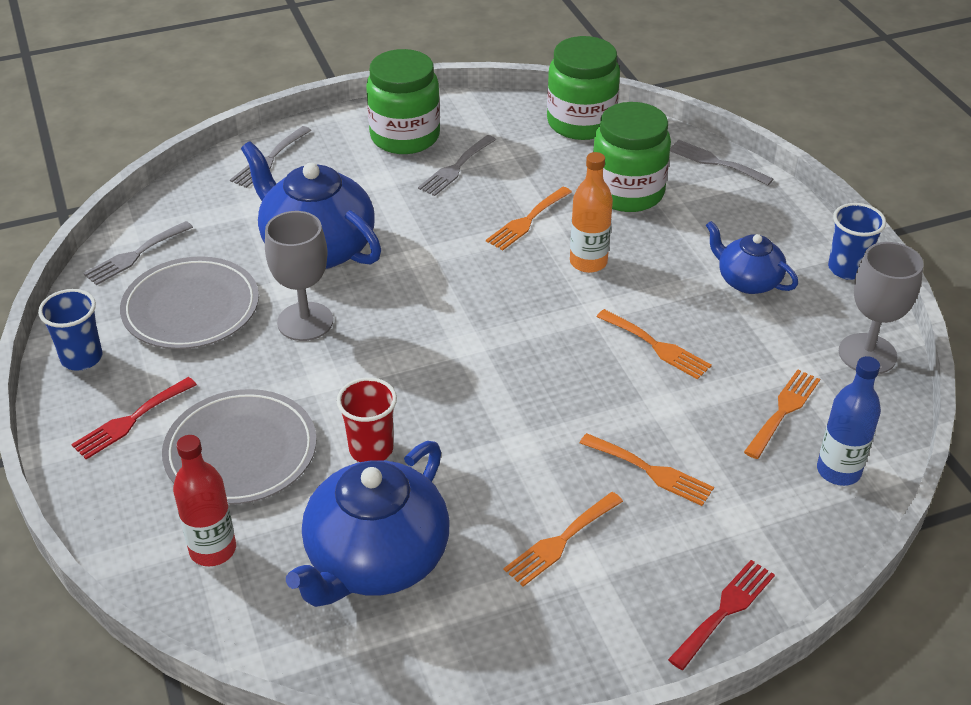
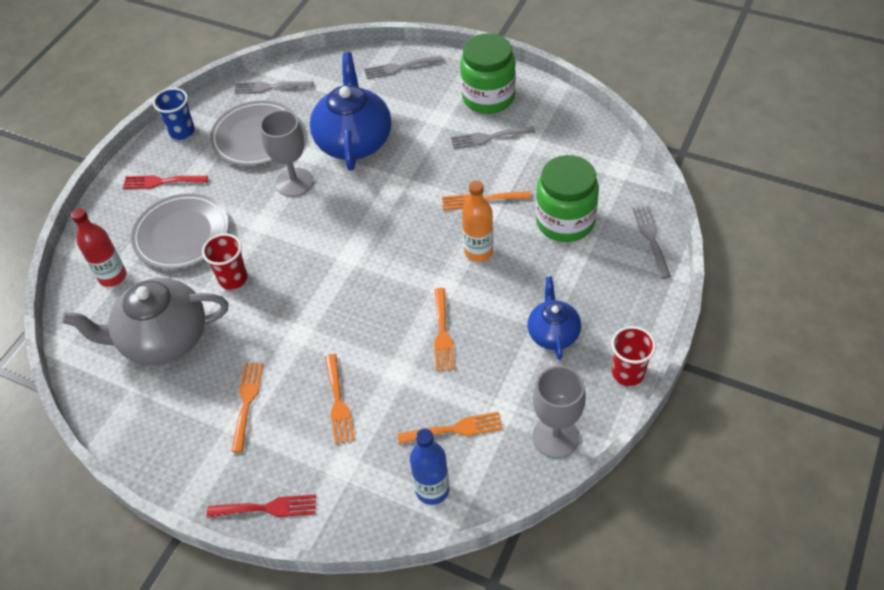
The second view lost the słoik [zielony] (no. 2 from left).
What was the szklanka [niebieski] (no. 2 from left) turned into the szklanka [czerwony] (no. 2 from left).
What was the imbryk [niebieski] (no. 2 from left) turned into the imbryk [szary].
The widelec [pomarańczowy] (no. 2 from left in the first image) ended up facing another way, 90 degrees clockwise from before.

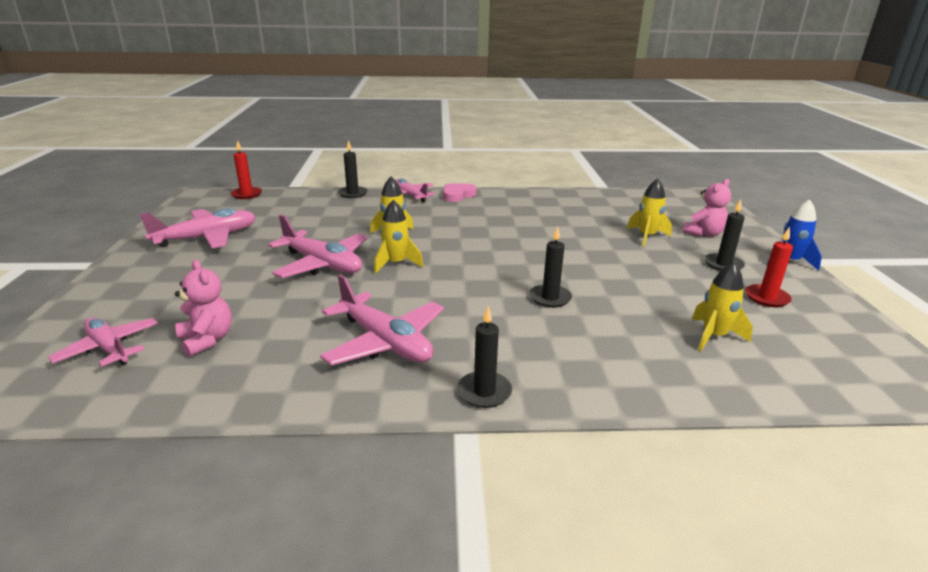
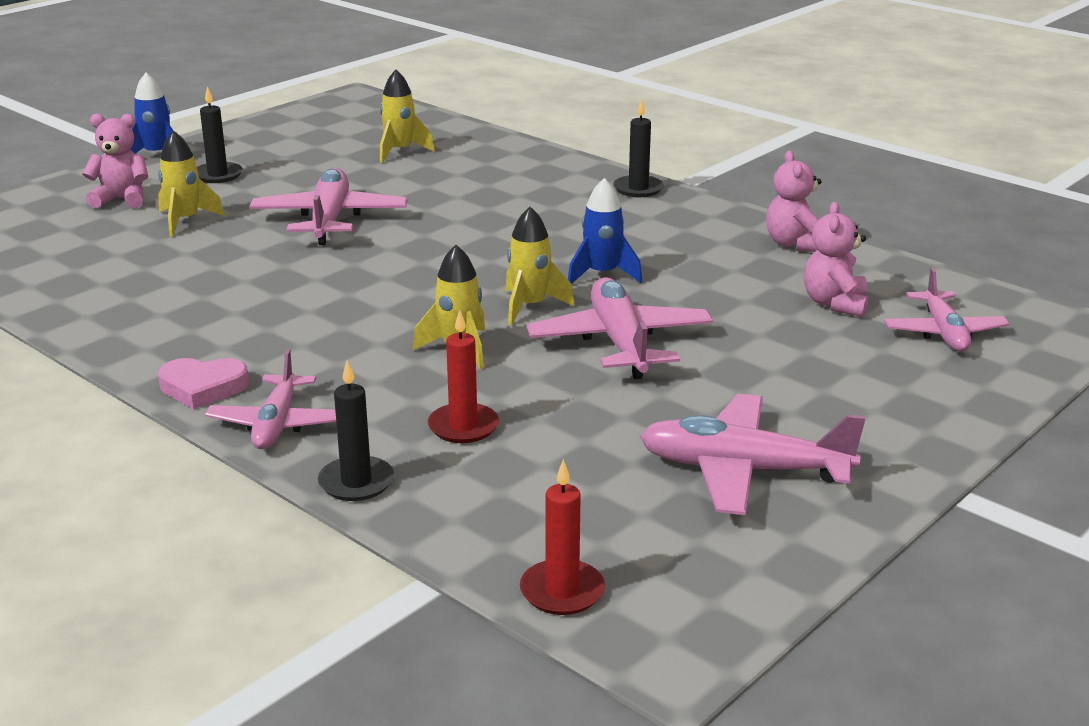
The second view lost the świeca [czarny] (no. 3 from left).
The świeca [czerwony] (no. 2 from left in the first image) ended up elsewhere.
The samolot [różowy] (no. 4 from left in the first image) ended up elsewhere.
The second view gained the miś [różowy] (no. 2 from left).
The second view gained the rakieta [niebieski] (no. 2 from left).

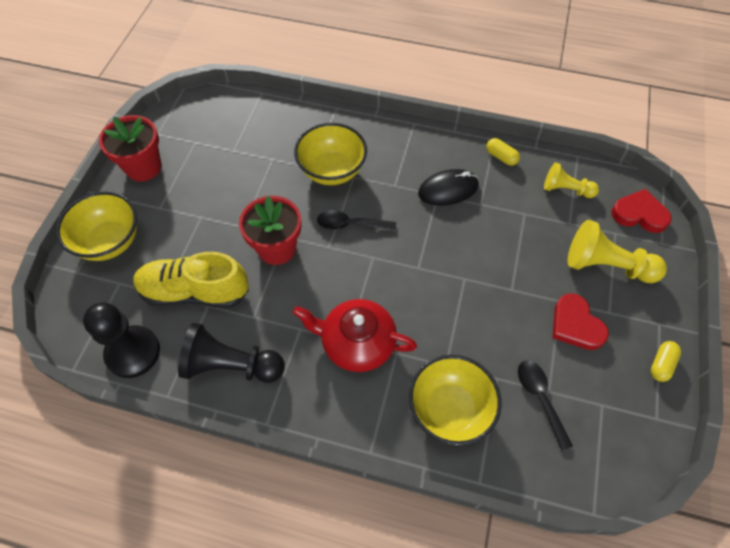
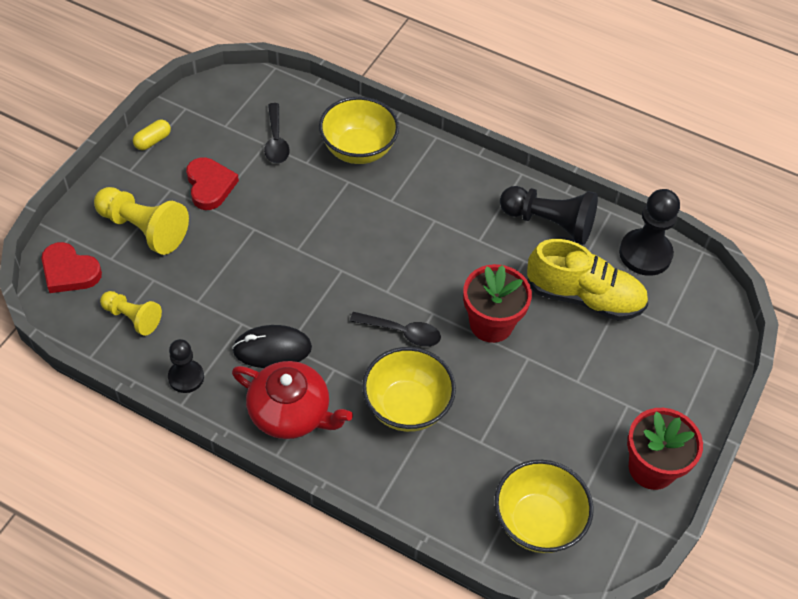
Where the kapsułka [żółty] (no. 1 from left) stood, the pionek [czarny] (no. 1 from left) came to stand.
The miska [żółty] (no. 1 from left in the first image) ended up elsewhere.
The imbryk [czerwony] ended up elsewhere.

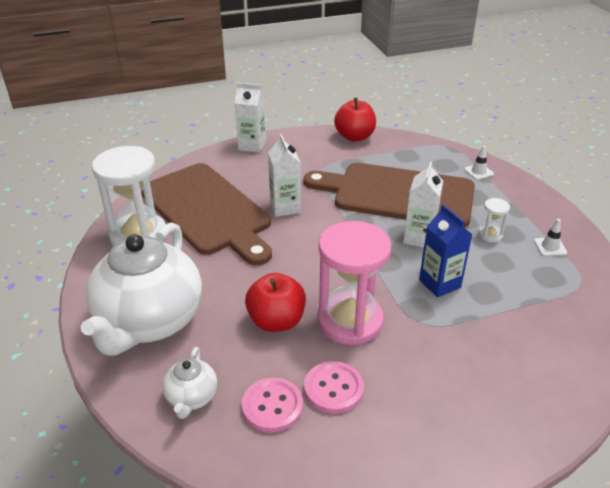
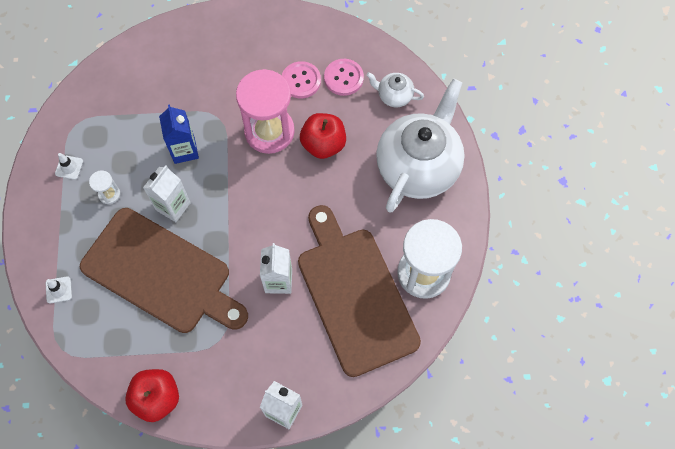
The imbryk [biały] (no. 2 from left in the first image) ended up facing another way, 90 degrees counterclockwise from before.

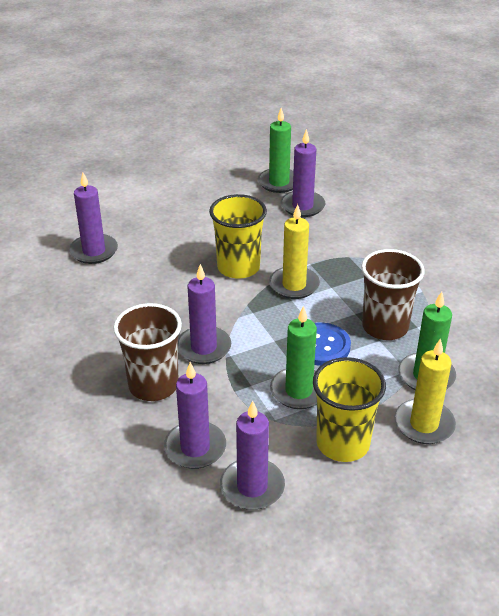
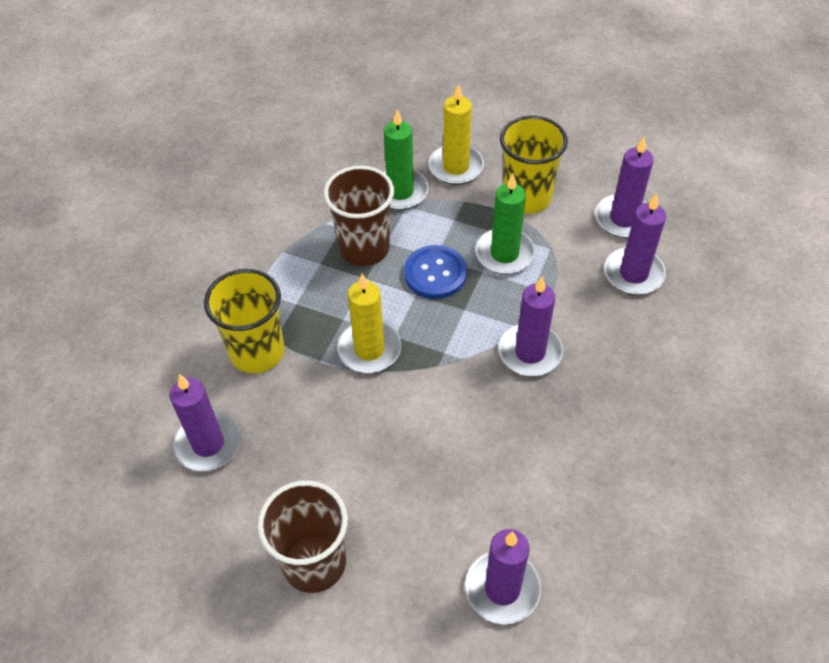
The second view lost the świeca [zielony] (no. 1 from left).
The szklanka [żółty] (no. 1 from left) ended up elsewhere.
The szklanka [brązowy] (no. 1 from left) ended up elsewhere.

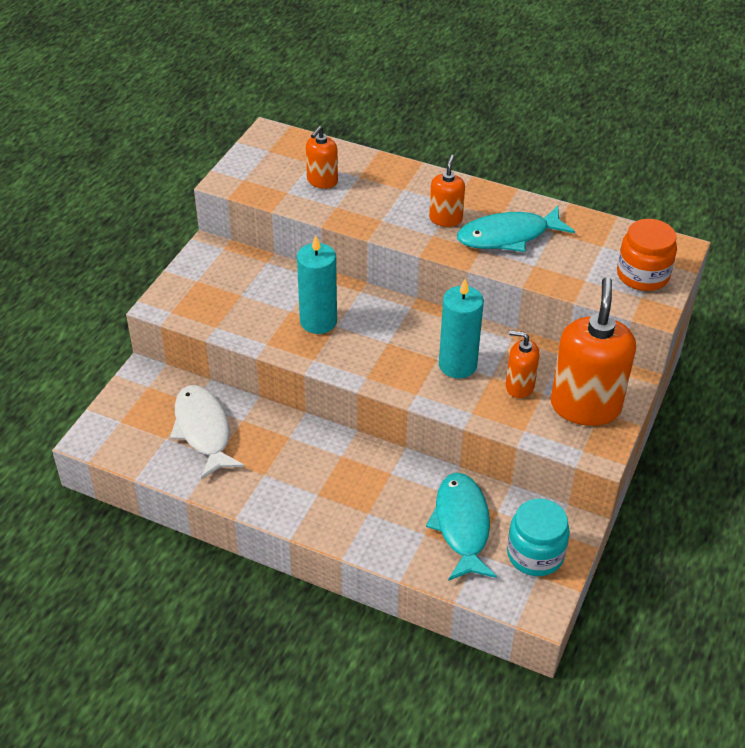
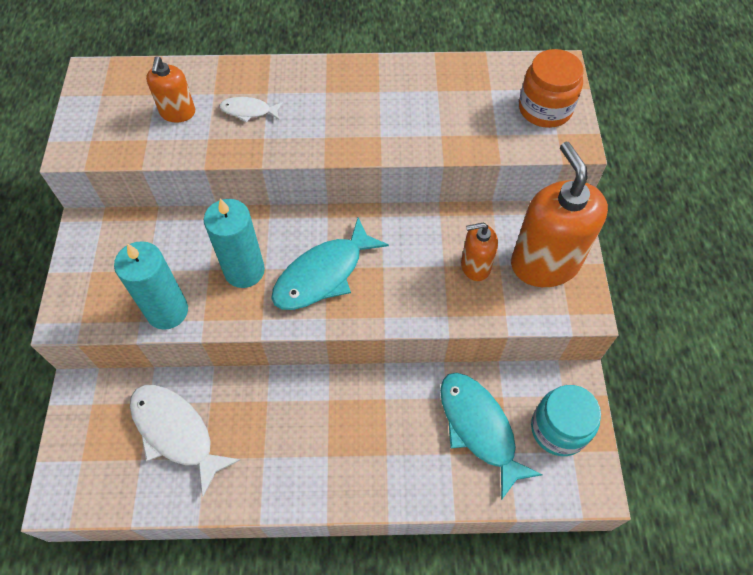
The second view lost the dozownik mydła [pomarańczowy] (no. 2 from left).
The ryba [turkusowy] (no. 2 from left in the first image) ended up elsewhere.
The świeca [turkusowy] (no. 2 from left in the first image) ended up elsewhere.
The second view gained the ryba [biały] (no. 2 from left).

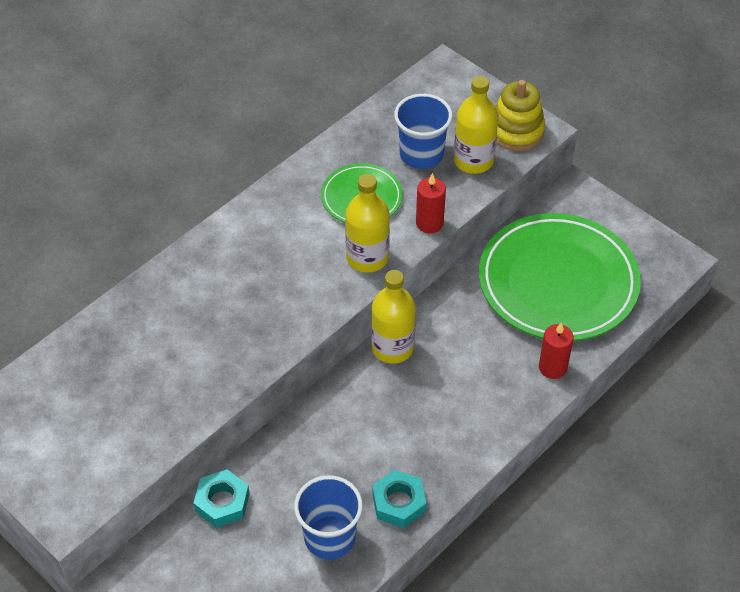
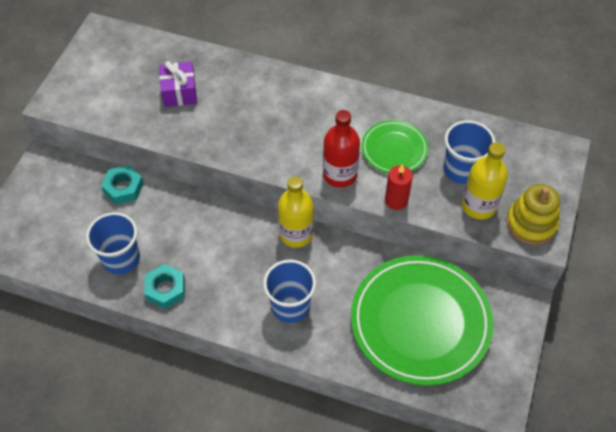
What was the butelka [żółty] (no. 1 from left) turned into the butelka [czerwony].
The second view lost the świeca [czerwony] (no. 2 from left).
The second view gained the prezent [fioletowy].
The second view gained the szklanka [niebieski] (no. 2 from left).

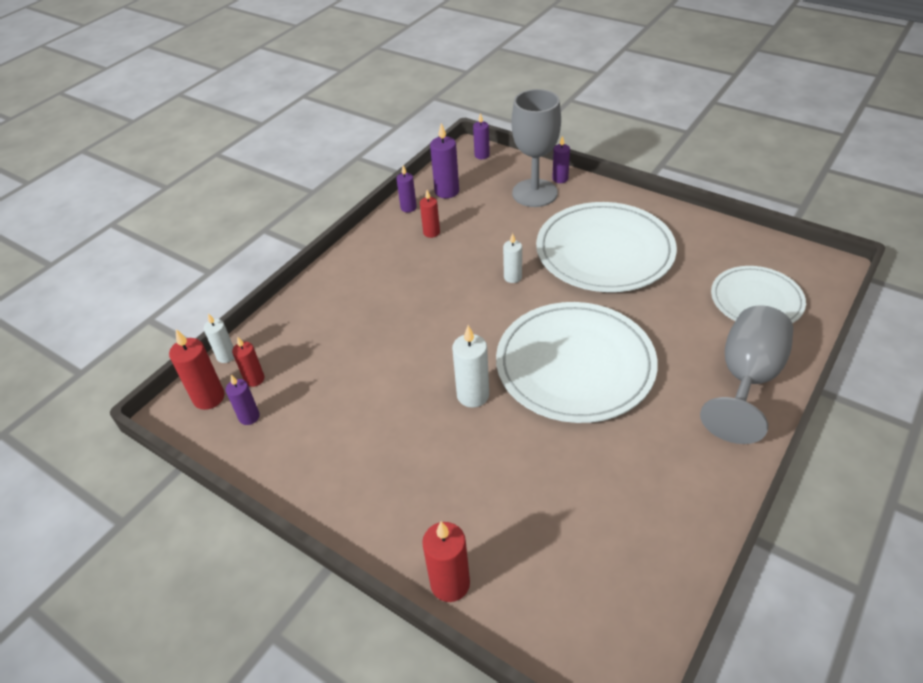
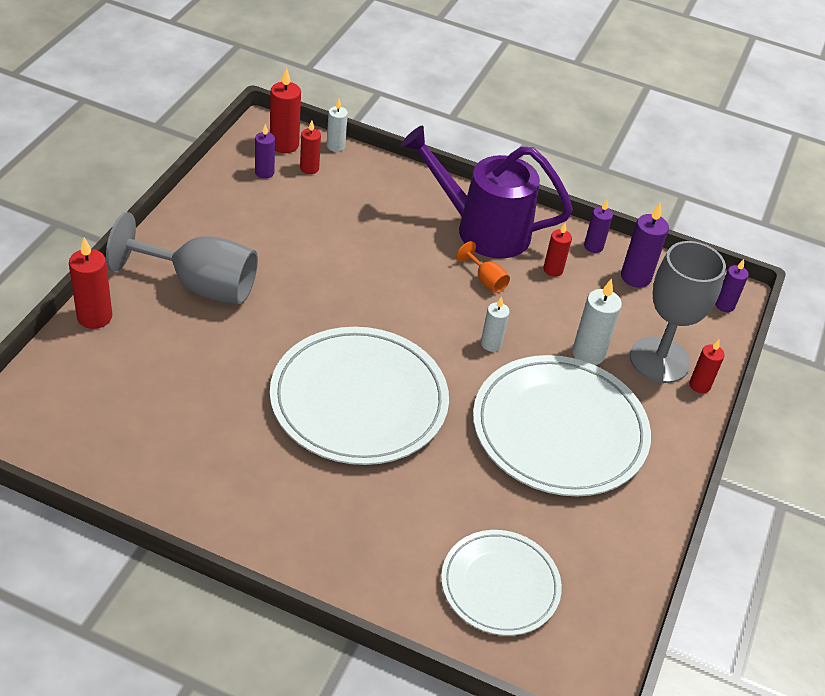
What was the świeca [fioletowy] (no. 5 from left) turned into the świeca [czerwony] (no. 5 from left).
The kielich [szary] (no. 2 from left in the first image) ended up elsewhere.
The świeca [biały] (no. 2 from left in the first image) ended up elsewhere.
The second view gained the konewka [fioletowy].
The second view gained the kielich [pomarańczowy].

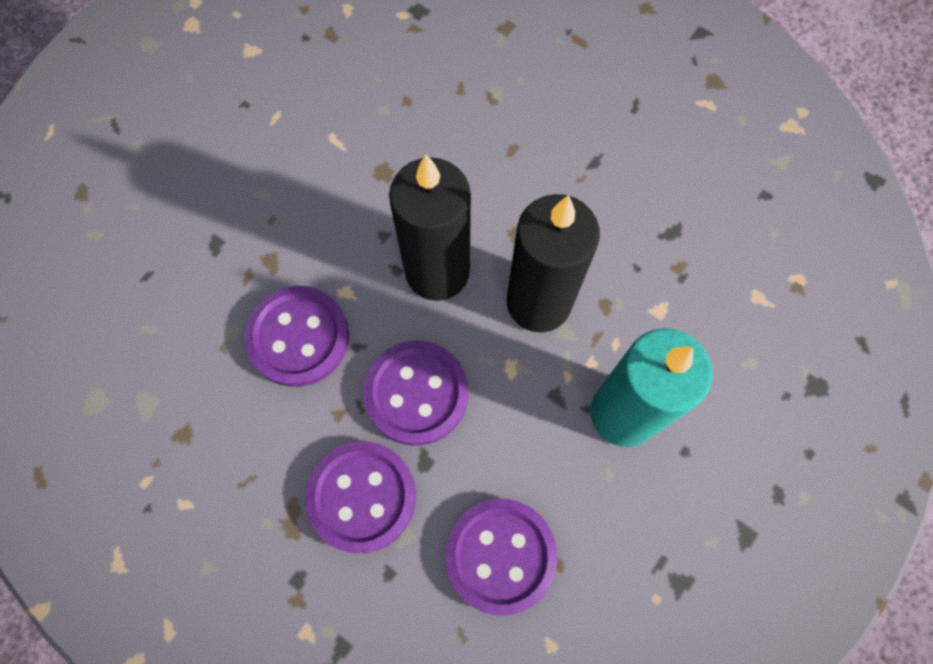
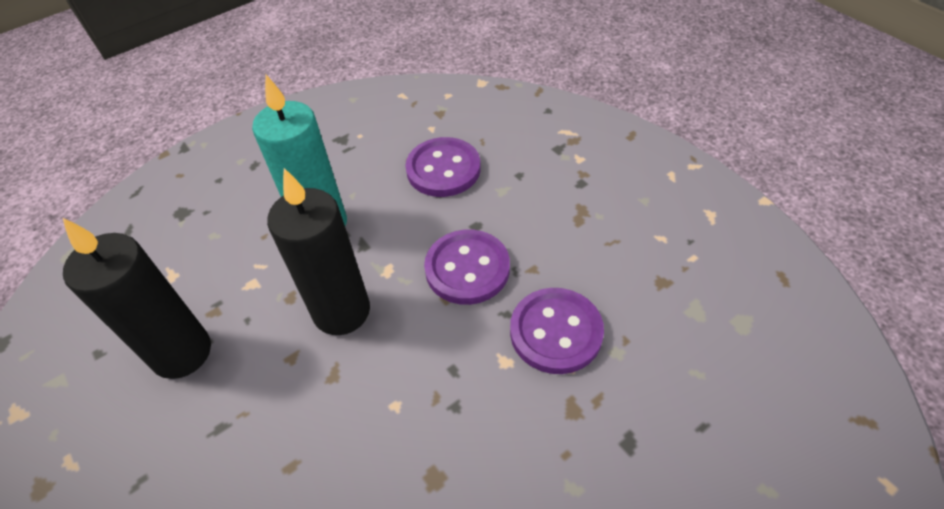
The świeca [czarny] (no. 1 from left) ended up elsewhere.
The second view lost the guzik [fioletowy] (no. 2 from left).

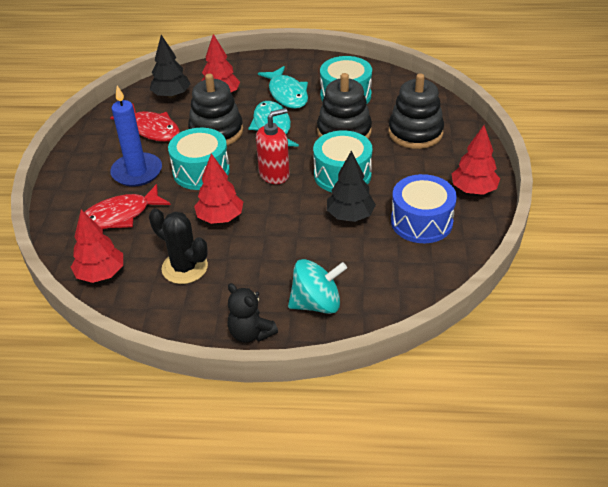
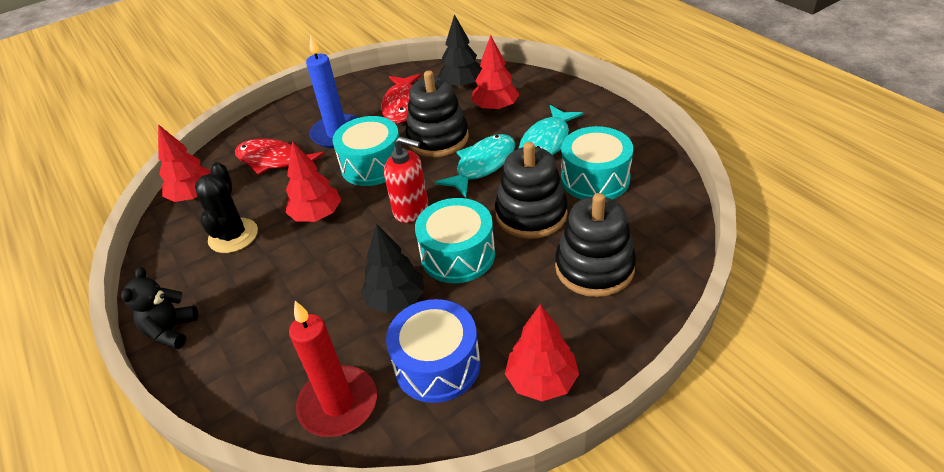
The second view lost the bączek [turkusowy].
The second view gained the świeca [czerwony].

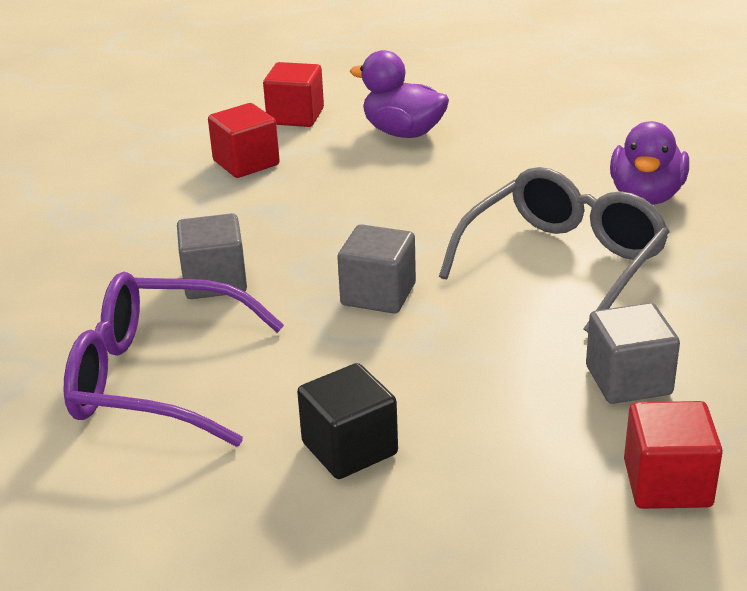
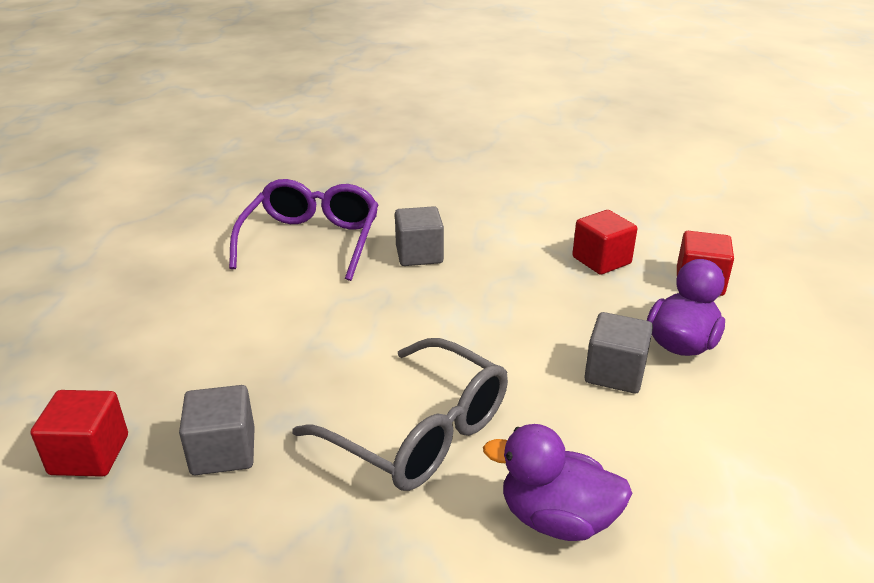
The sześcian [szary] (no. 2 from left in the first image) ended up elsewhere.
The second view lost the sześcian [czarny].

